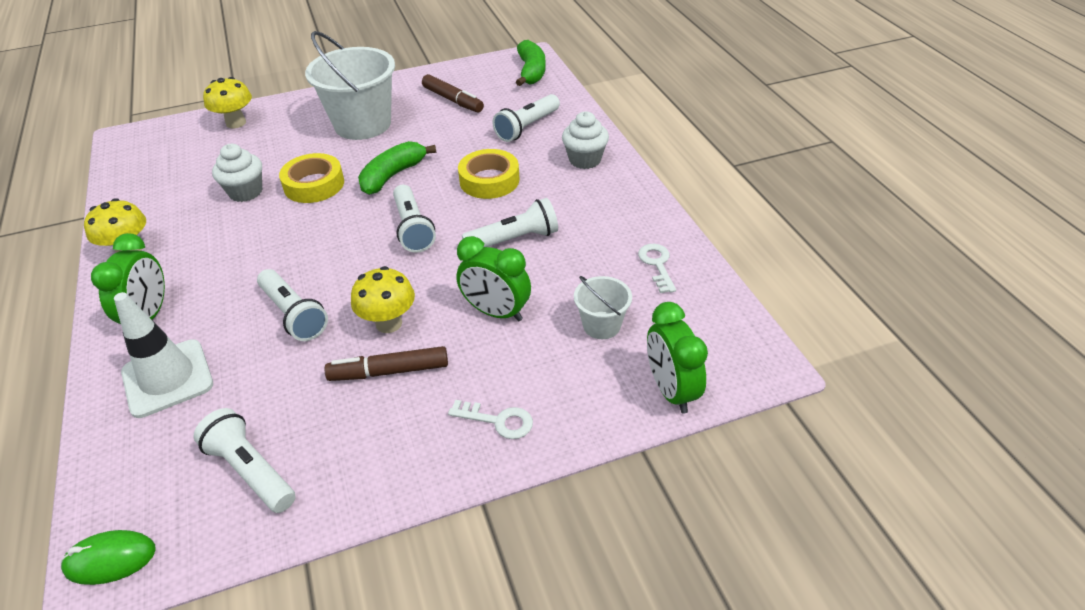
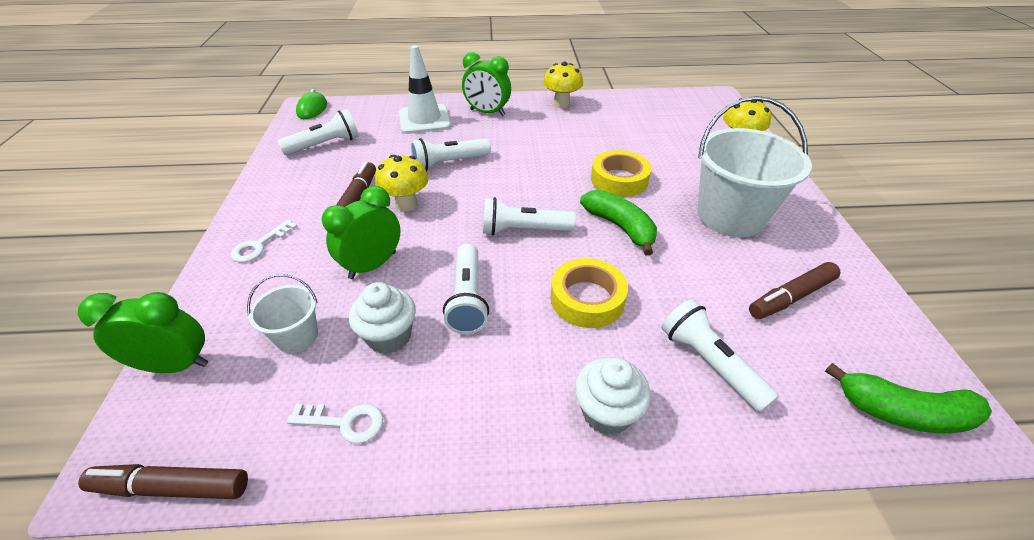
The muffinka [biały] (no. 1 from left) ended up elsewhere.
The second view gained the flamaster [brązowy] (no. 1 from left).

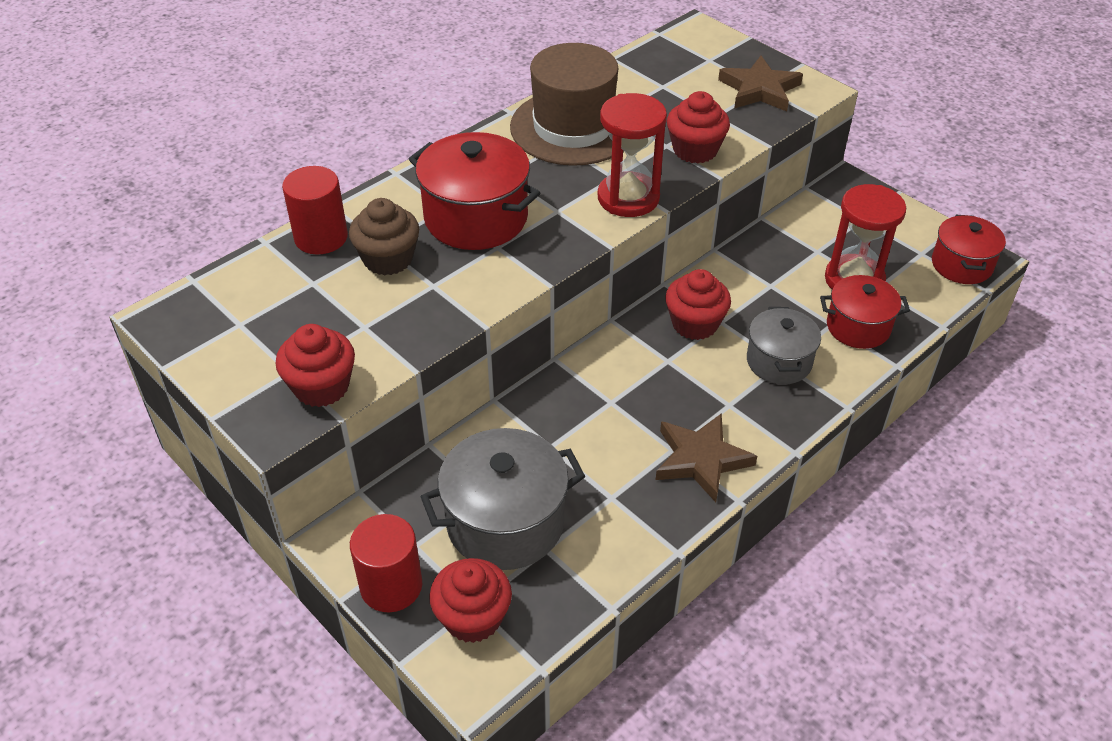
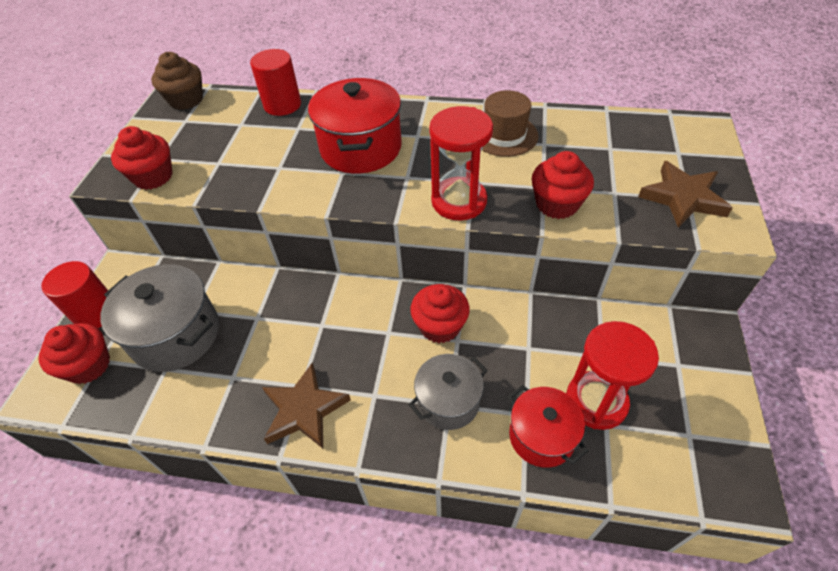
The size of the kapelusz [brązowy] changed by a factor of 0.61.
The muffinka [brązowy] ended up elsewhere.
The second view lost the garnek [czerwony] (no. 3 from left).

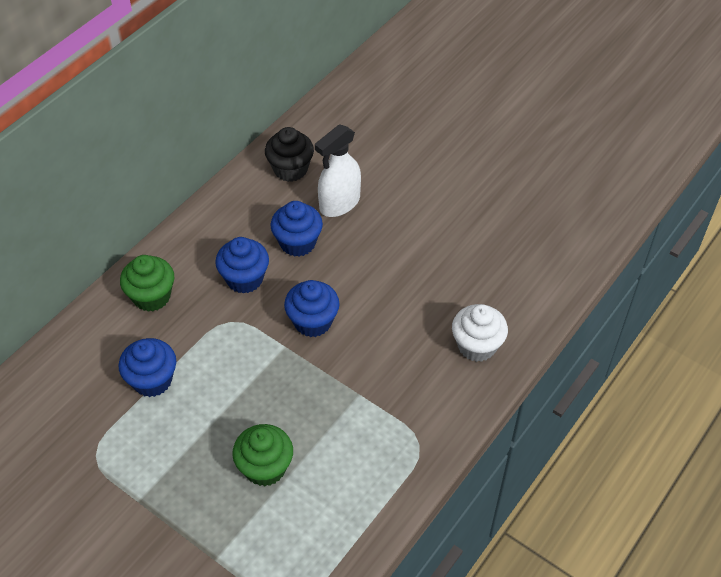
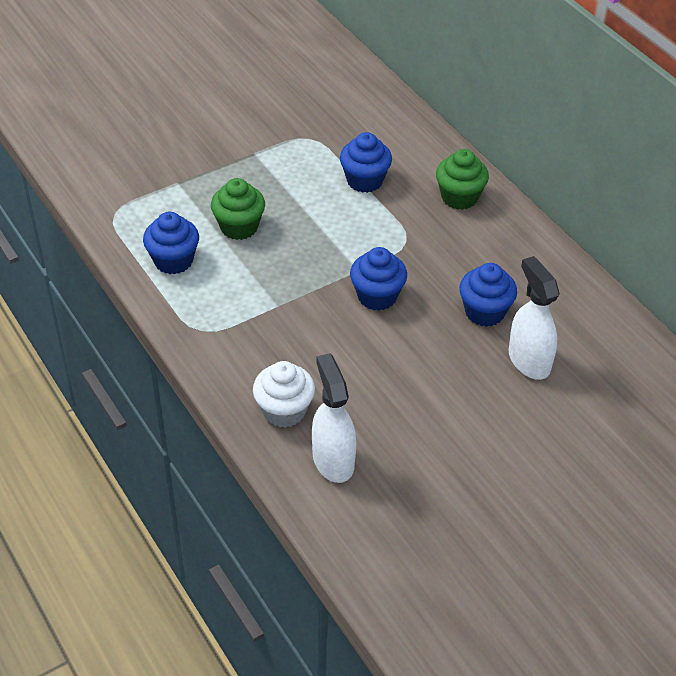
The second view lost the muffinka [czarny].
The muffinka [niebieski] (no. 2 from left in the first image) ended up elsewhere.
The second view gained the spryskiwacz [biały] (no. 1 from left).

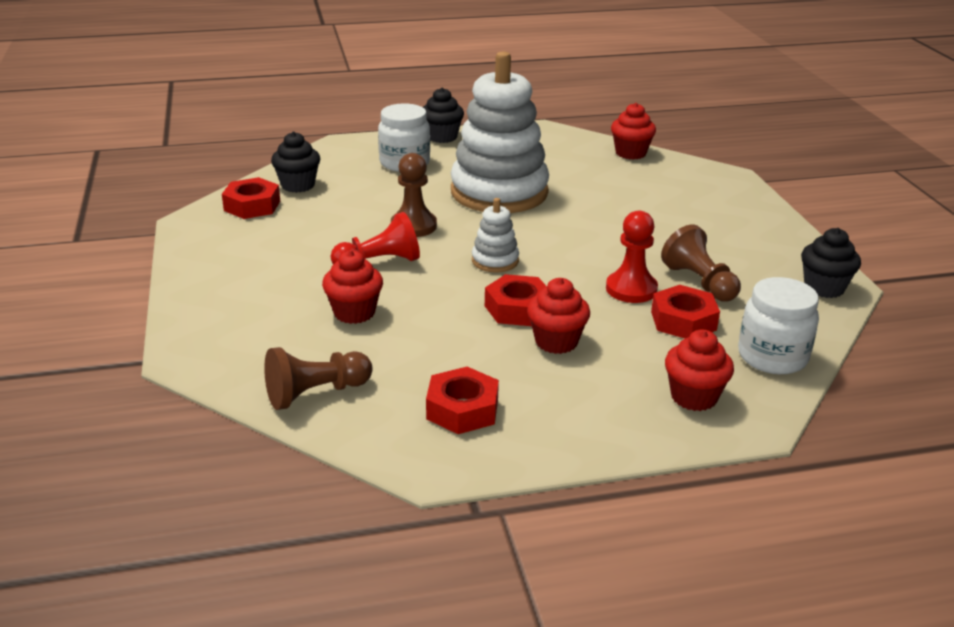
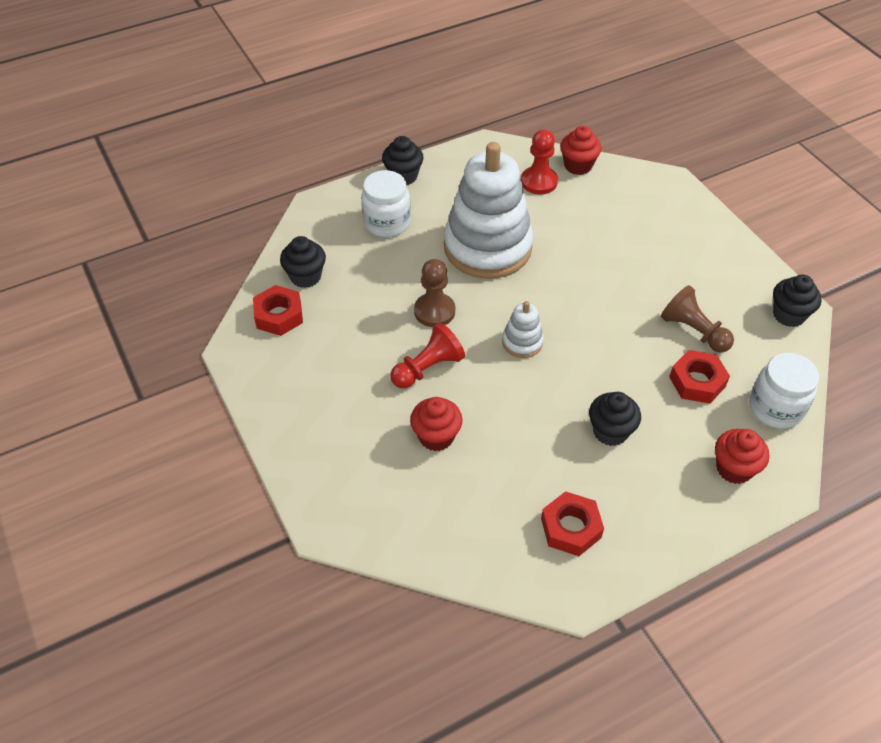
The pionek [czerwony] (no. 2 from left) ended up elsewhere.
The second view lost the nakrętka [czerwony] (no. 3 from left).
What was the muffinka [czerwony] (no. 2 from left) turned into the muffinka [czarny] (no. 3 from left).
The second view lost the pionek [brązowy] (no. 1 from left).

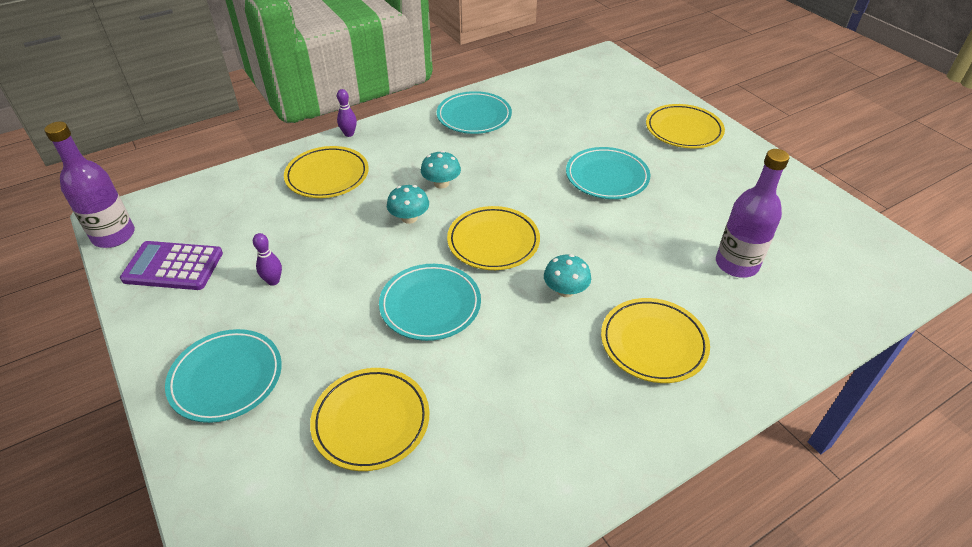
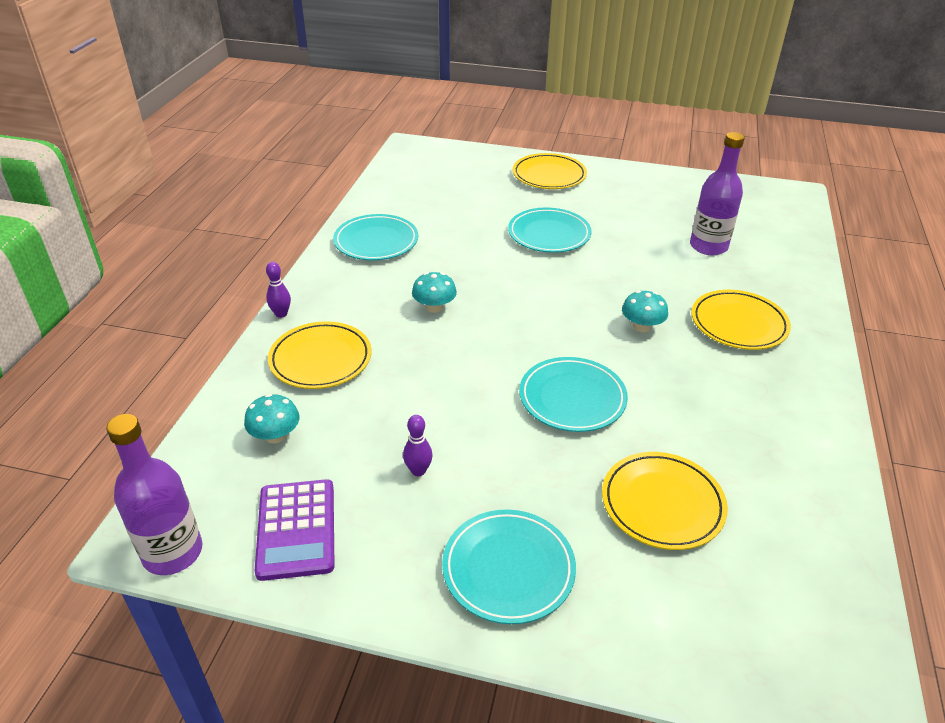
The grzyb [turkusowy] (no. 1 from left) ended up elsewhere.
The second view lost the talerz [żółty] (no. 3 from left).
The kalkulator [fioletowy] ended up facing another way, 60 degrees counterclockwise from before.

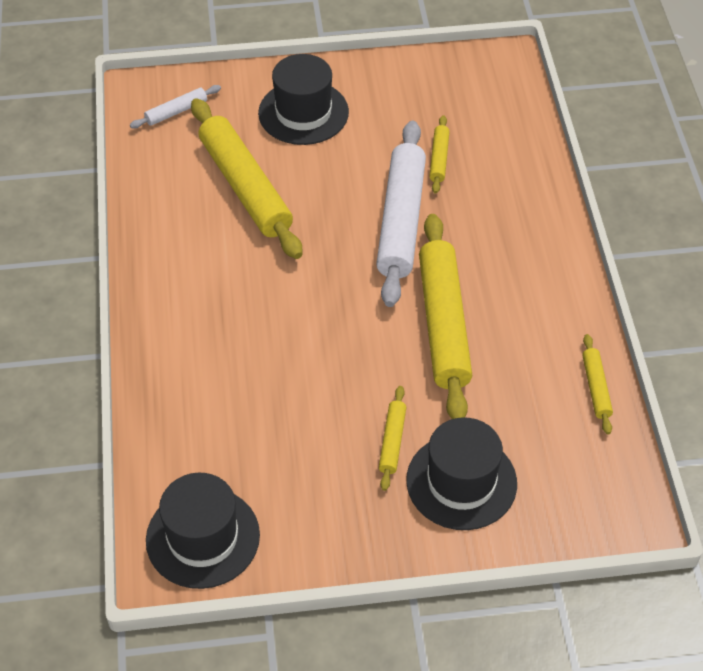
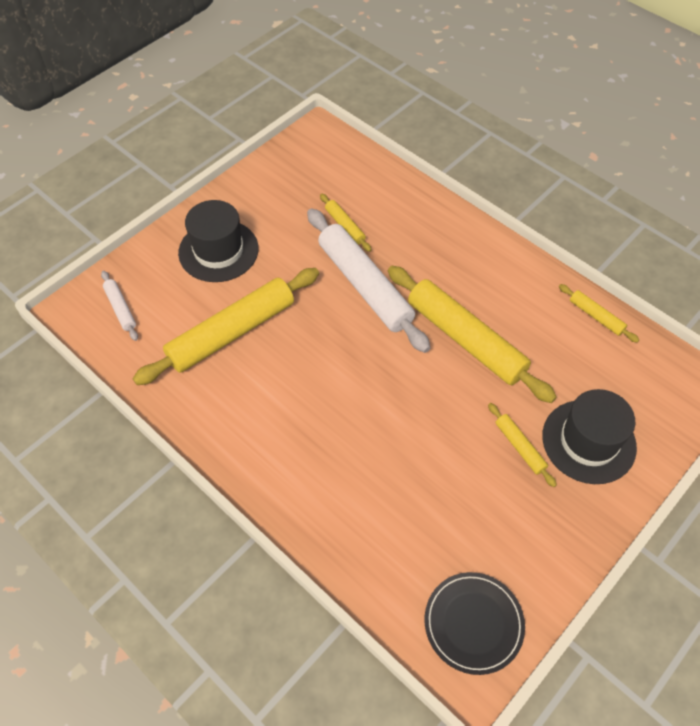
The wałek do ciasta [biały] (no. 1 from left) ended up facing another way, 45 degrees counterclockwise from before.
The wałek do ciasta [żółty] (no. 1 from left) ended up facing another way, 60 degrees counterclockwise from before.
Where the kapelusz [czarny] (no. 1 from left) stood, the talerz [czarny] came to stand.

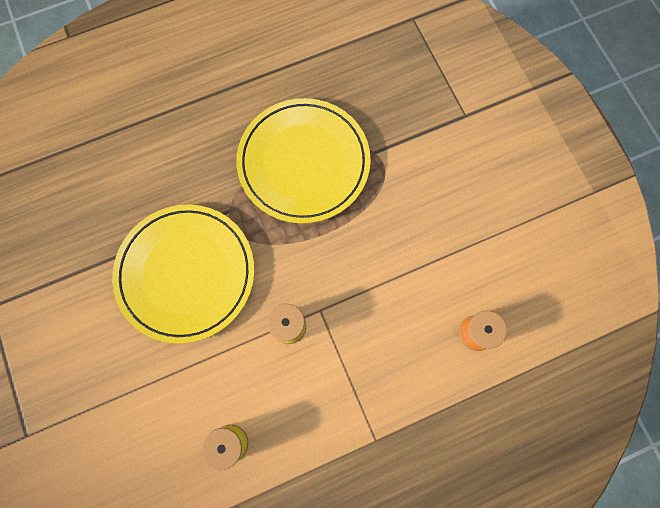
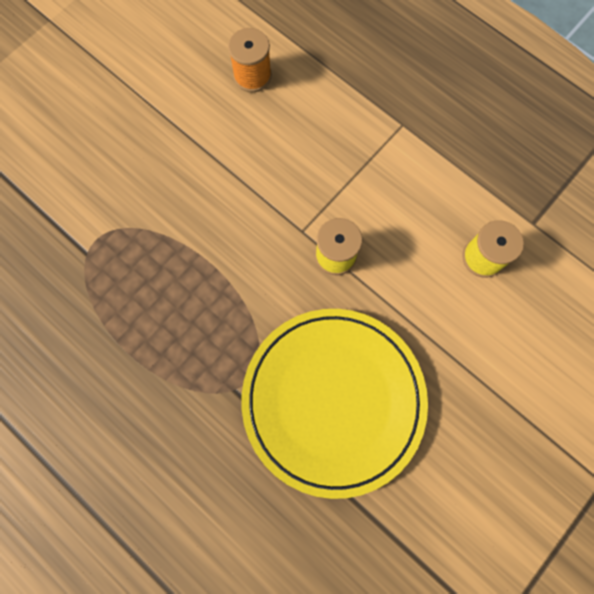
The second view lost the talerz [żółty] (no. 2 from left).

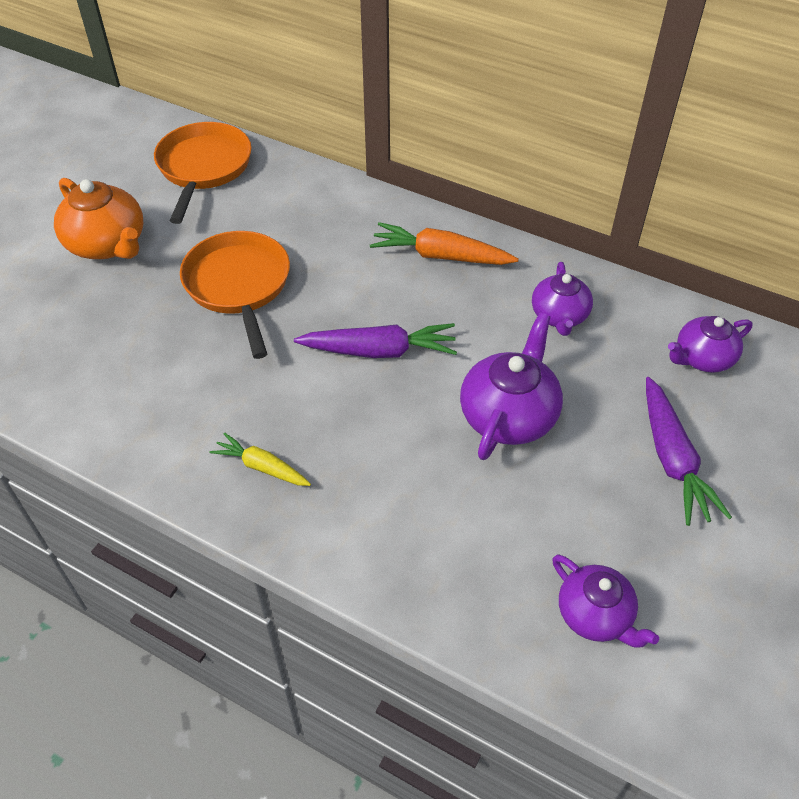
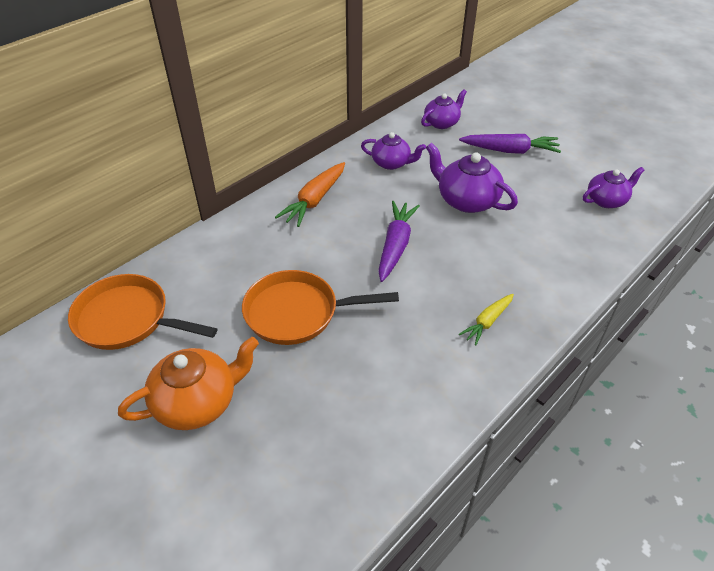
The imbryk [fioletowy] (no. 4 from left in the first image) ended up facing another way, 120 degrees counterclockwise from before.

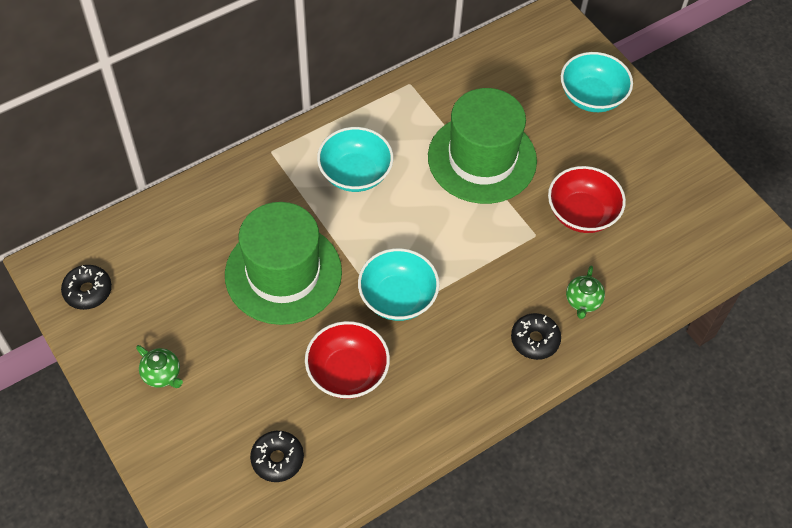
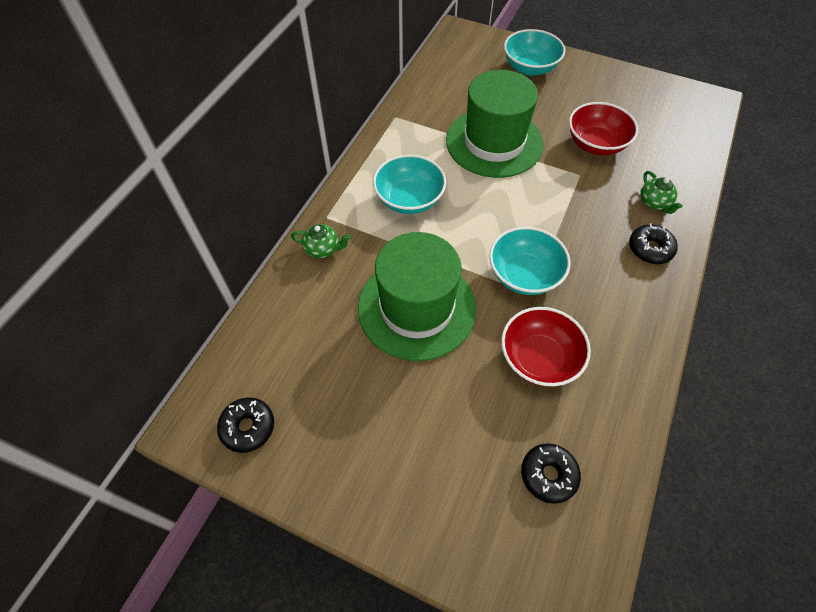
The imbryk [zielony] (no. 1 from left) ended up elsewhere.

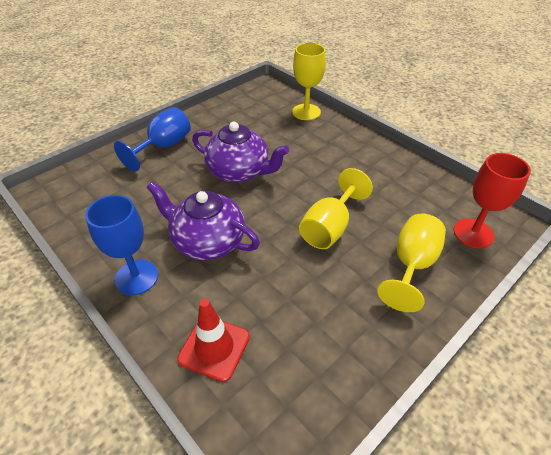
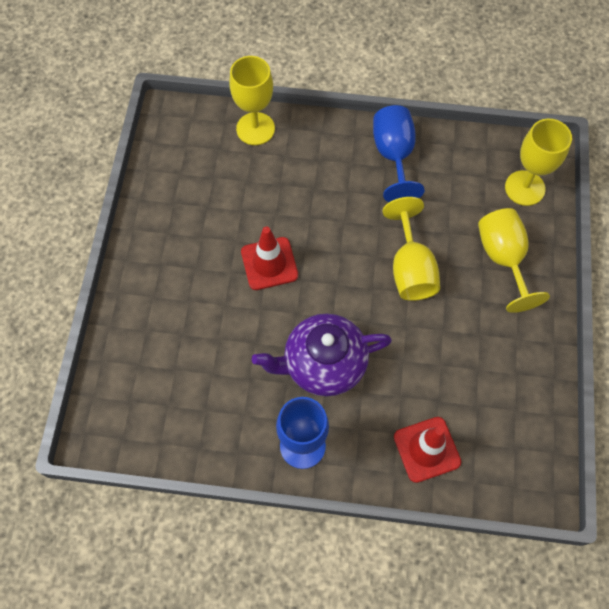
The kielich [niebieski] (no. 2 from left) ended up elsewhere.
Where the imbryk [fioletowy] (no. 2 from left) stood, the pachołek [czerwony] (no. 1 from left) came to stand.
What was the kielich [czerwony] turned into the kielich [żółty] (no. 4 from left).

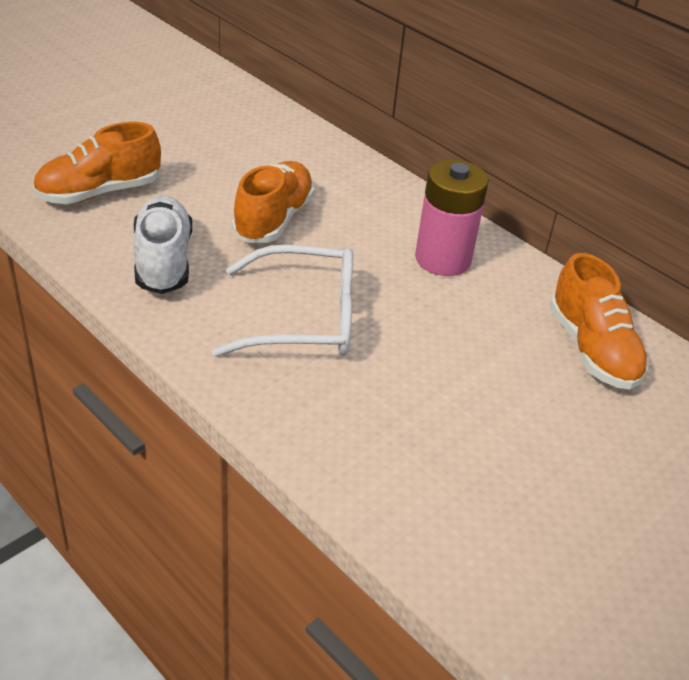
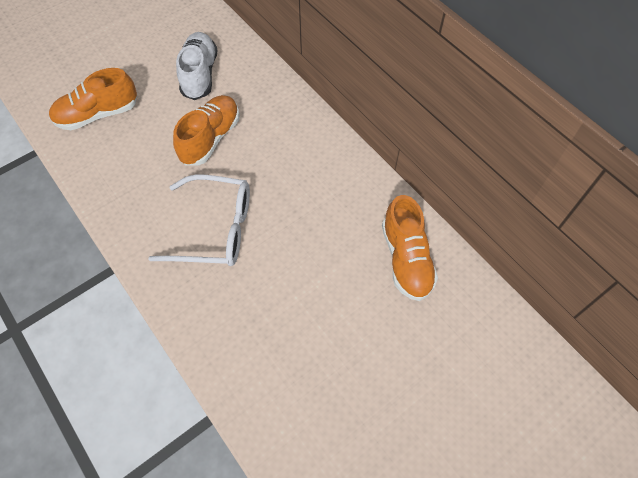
The second view lost the bateria [różowy].
The but [biały] ended up elsewhere.

